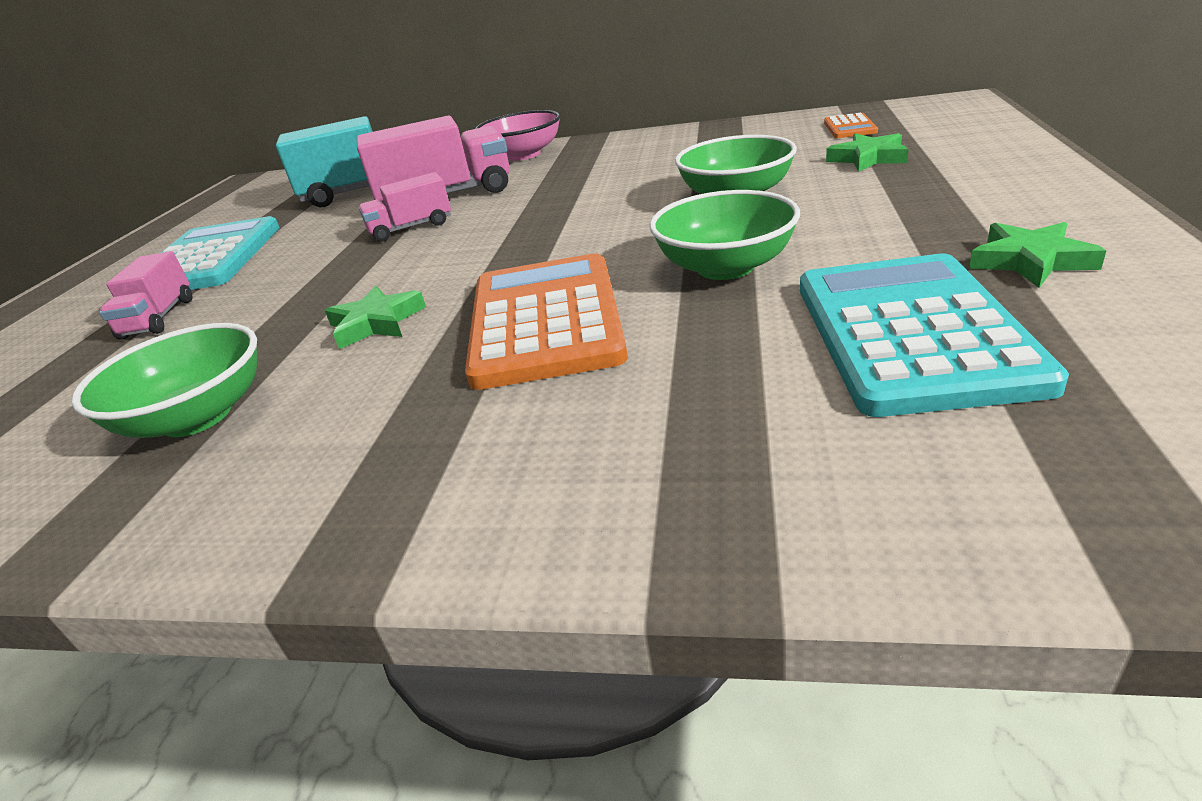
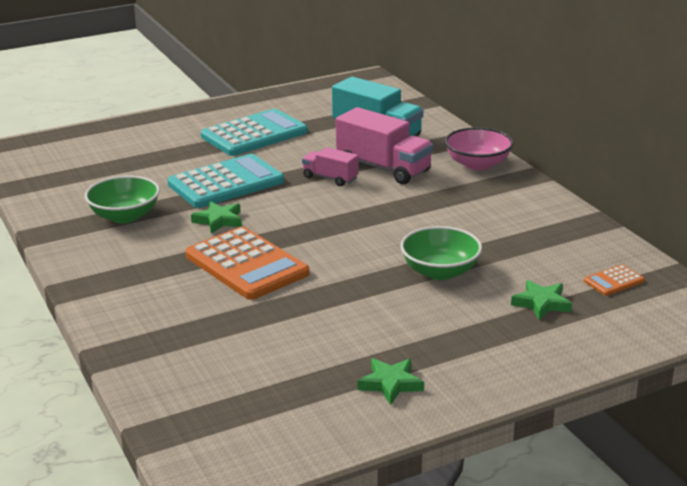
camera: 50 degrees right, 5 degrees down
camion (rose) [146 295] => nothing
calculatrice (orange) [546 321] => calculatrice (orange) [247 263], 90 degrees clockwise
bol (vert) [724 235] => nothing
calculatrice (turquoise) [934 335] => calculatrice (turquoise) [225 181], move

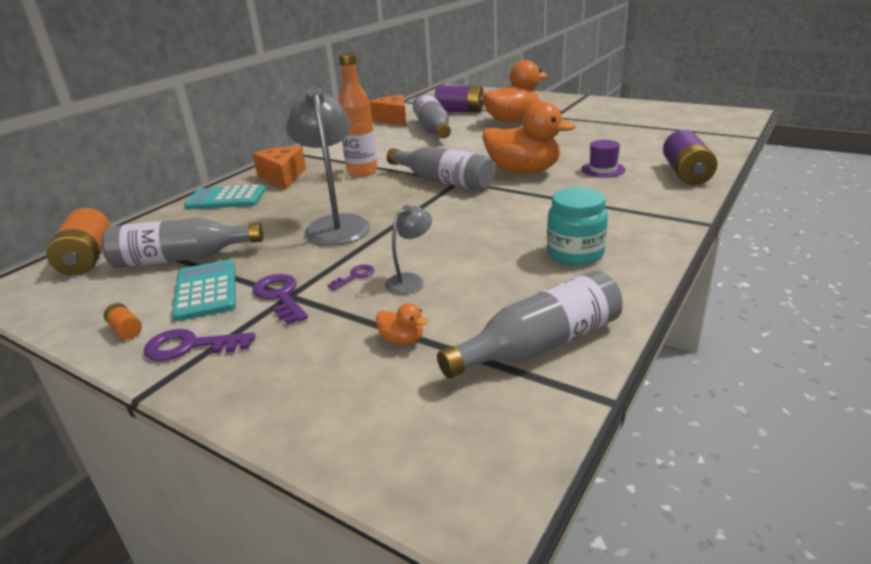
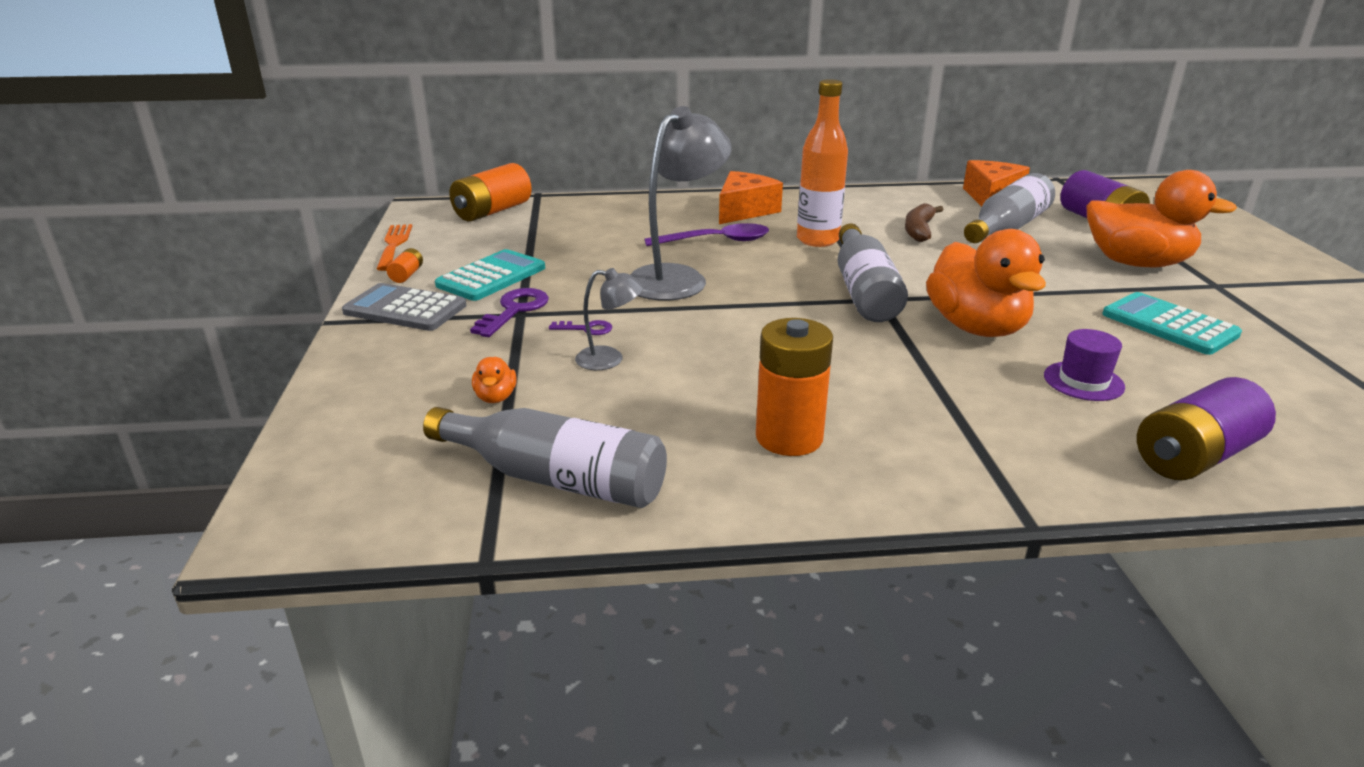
camera: 50 degrees right, 0 degrees up
bouteille (gris) [182 243] => nothing
clé (violet) [199 345] => calculatrice (gris) [404 307]
calculatrice (turquoise) [225 197] => calculatrice (turquoise) [1172 323], move
bocal (turquoise) [577 226] => pile (orange) [794 387]
nothing => fourchette (orange) [394 247]
nothing => cuillère (violet) [706 234]
nothing => banane (marron) [924 222]

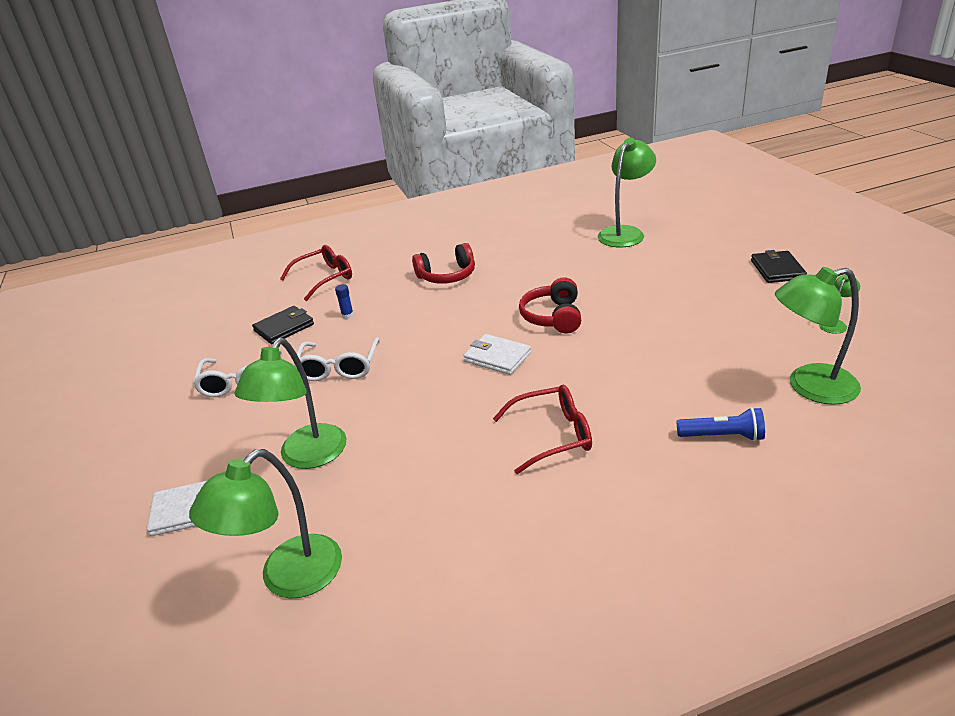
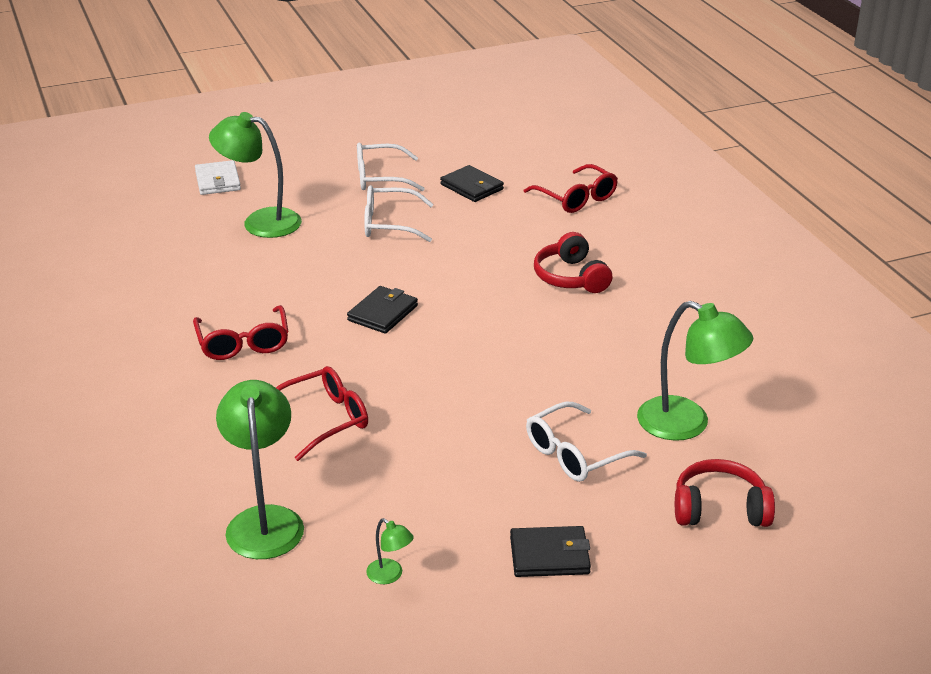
camera: 85 degrees right, 0 degrees up
lampe (vert) [265 524] => nothing
bâton de colle (bleu) [344 301] => nothing
portefeuille (blanc) [497 354] => portefeuille (noir) [382 310]
casque audio (rouge) [550 305] => casque audio (rouge) [725 493], move
lampe de poche (bleu) [721 424] => nothing
nothing => lunettes (rouge) [322 413]
nothing => lunettes (blanc) [586 442]

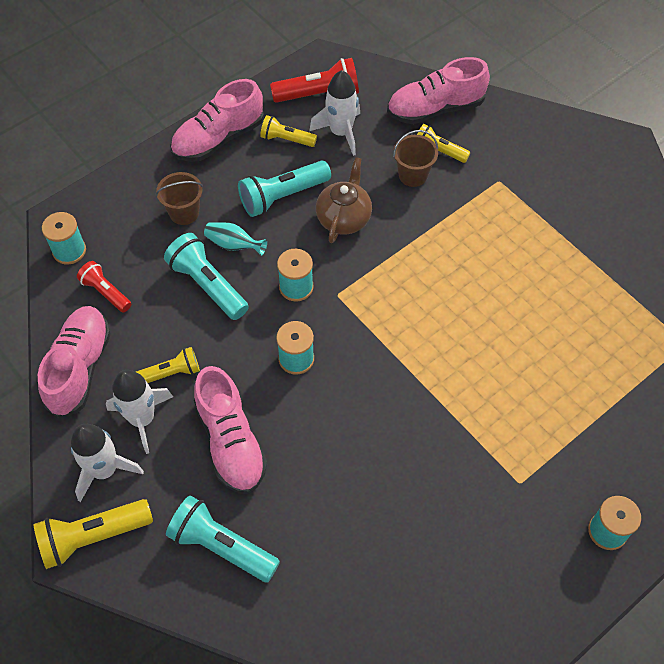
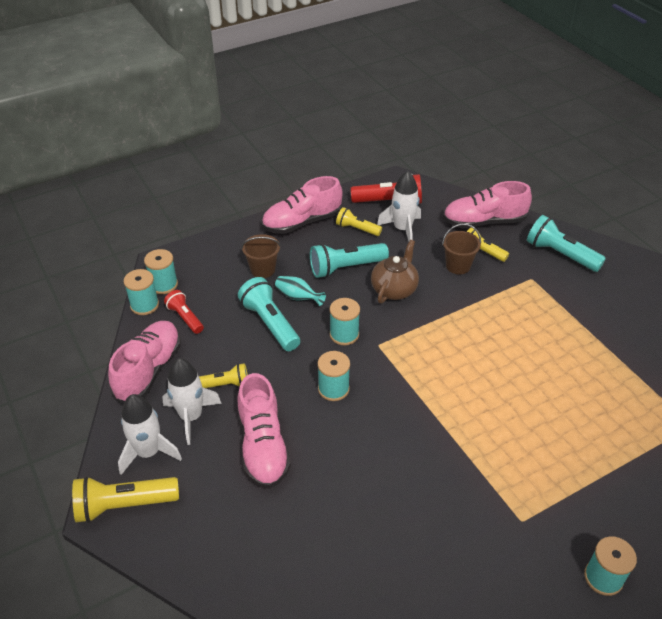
camera: 10 degrees right, 15 degrees down
lampe de poche (turquoise) [223 538] => lampe de poche (turquoise) [566 243], move
nothing => bobine (turquoise) [141 292]

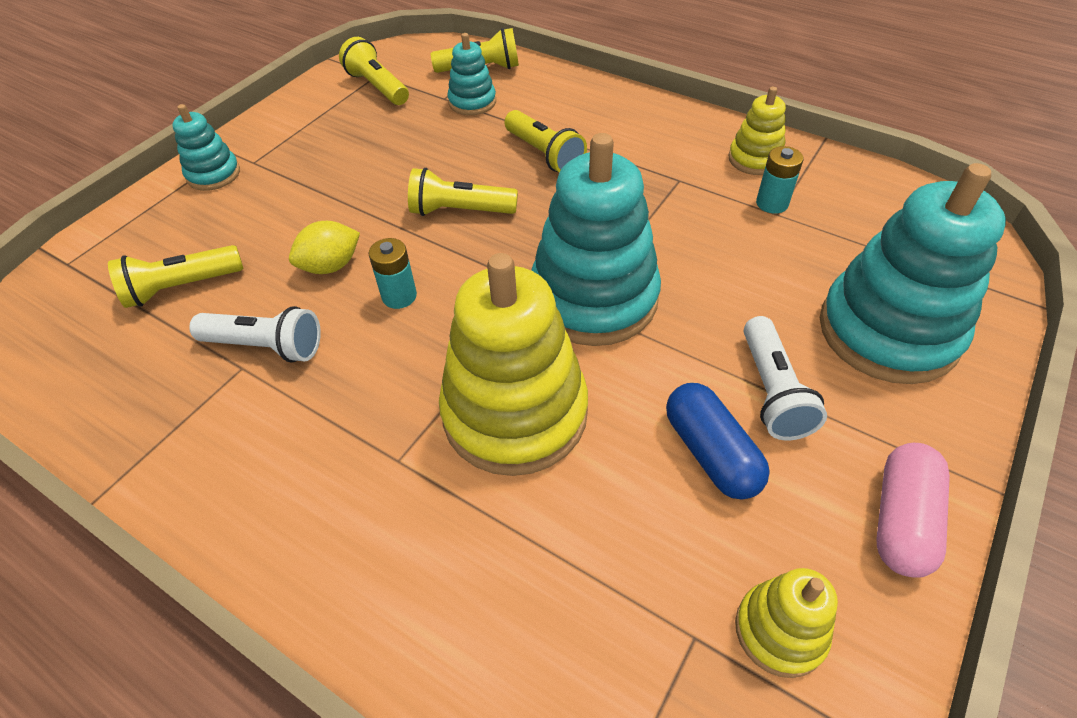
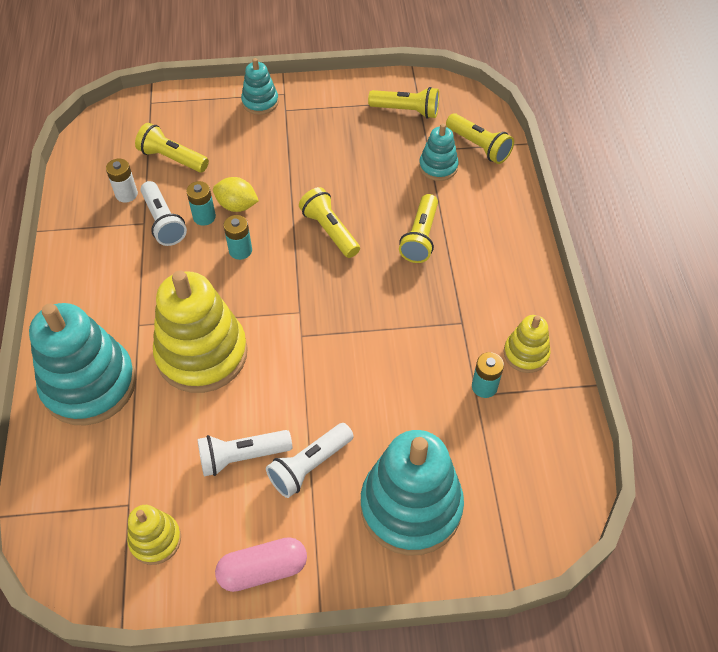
camera: 50 degrees right, 5 degrees up
lampe de poche (jaune) [374 71] => lampe de poche (jaune) [403 103], 90 degrees clockwise
jouet à empiler (turquoise) [596 239] => jouet à empiler (turquoise) [82 364], move
gélule (bleu) [718 441] => lampe de poche (blanc) [244 453]
nothing => pile (blanc) [122 180]
nothing => pile (turquoise) [201 203]

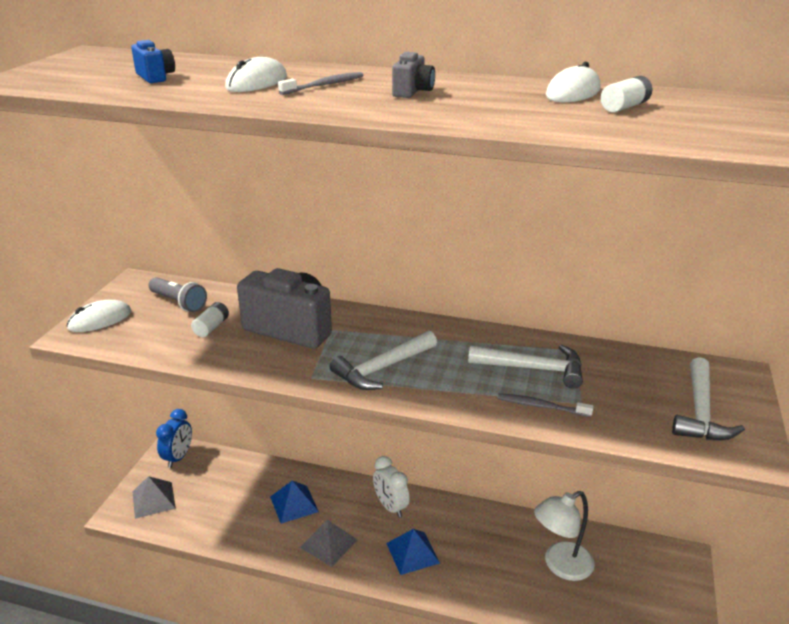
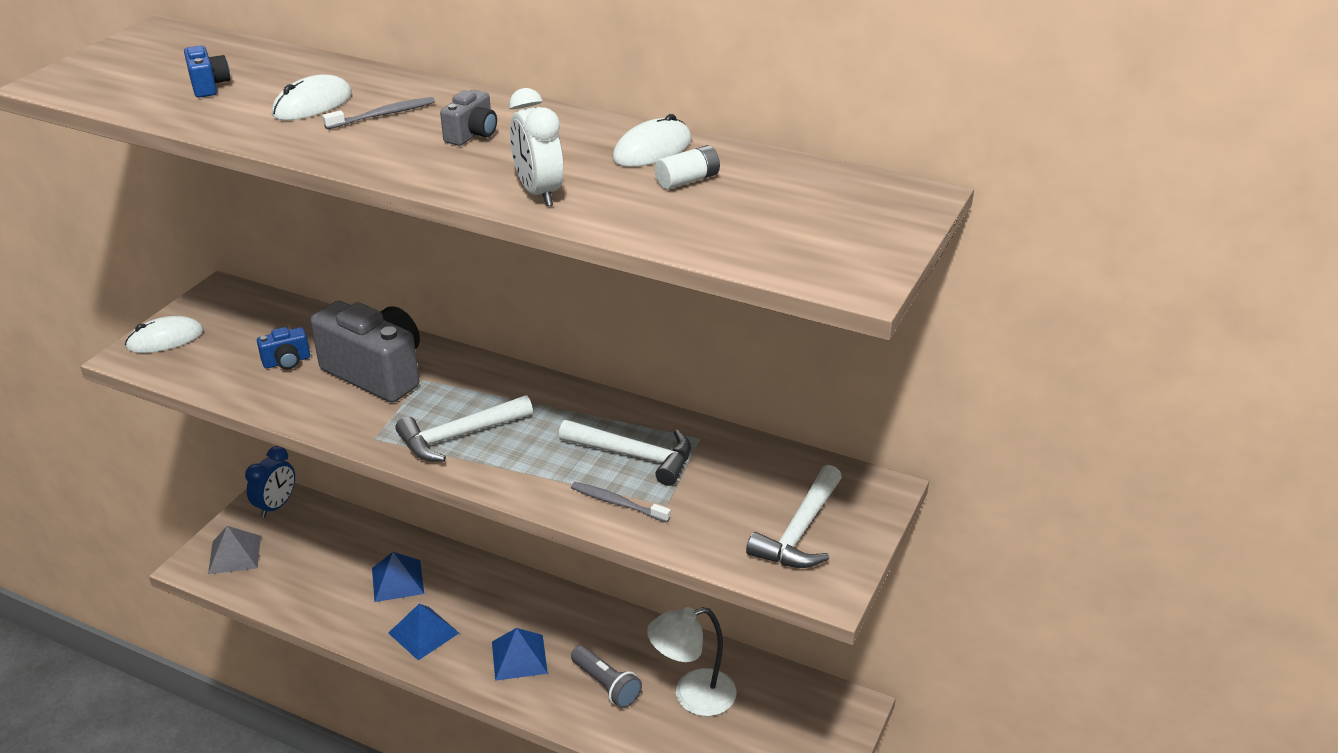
camera: 10 degrees right, 5 degrees up
lampe de poche (gris) [177 294] => lampe de poche (gris) [606 676], move
pile (blanc) [210 319] => appareil photo (bleu) [283 348]
pyramide (gris) [328 543] => pyramide (bleu) [423 632]
réveil (blanc) [391 487] => réveil (blanc) [536 147], move

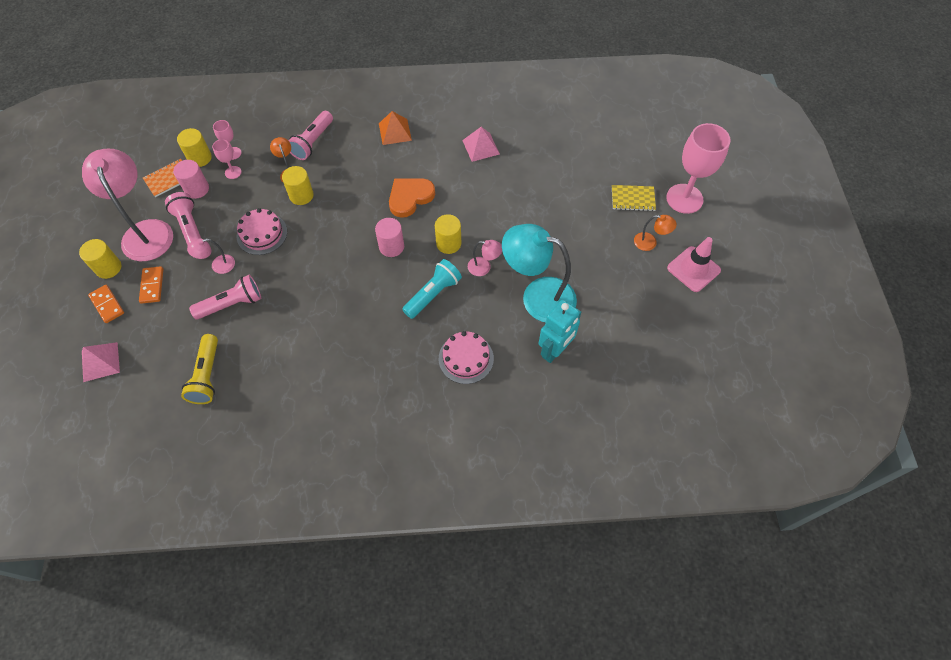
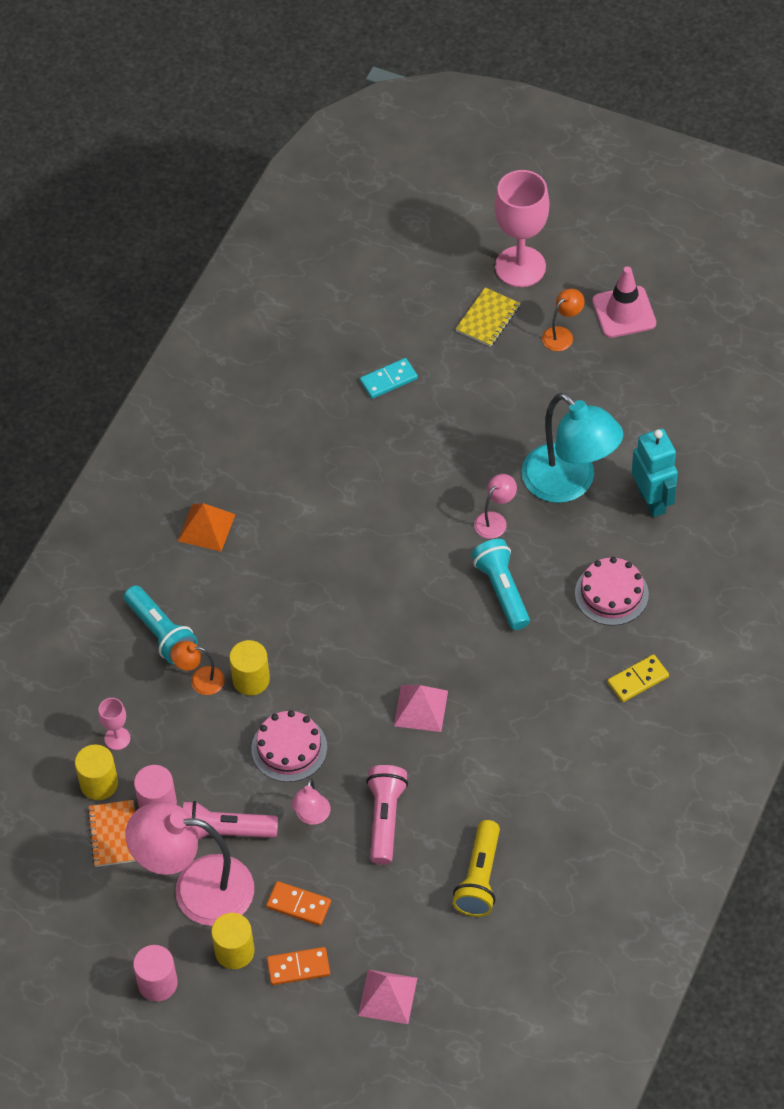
camera: 60 degrees left, 5 degrees down
lampe de poche (jaune) [199 369] => lampe de poche (jaune) [476 868], 75 degrees clockwise
verre à pied (rose) [227 159] => nothing
lampe de poche (rose) [311 135] => lampe de poche (turquoise) [160 624]
cylindre (rose) [389 237] => cylindre (rose) [155 973], move
cœur (orange) [412 198] => nothing
cylindre (jaune) [448 234] => nothing
pyramide (rose) [481 144] => pyramide (rose) [421 708], move
lampe (turquoise) [539 273] => lampe (turquoise) [572 447], 90 degrees counterclockwise
nothing => domino (turquoise) [389 378]
nothing => domino (jaune) [638 678]

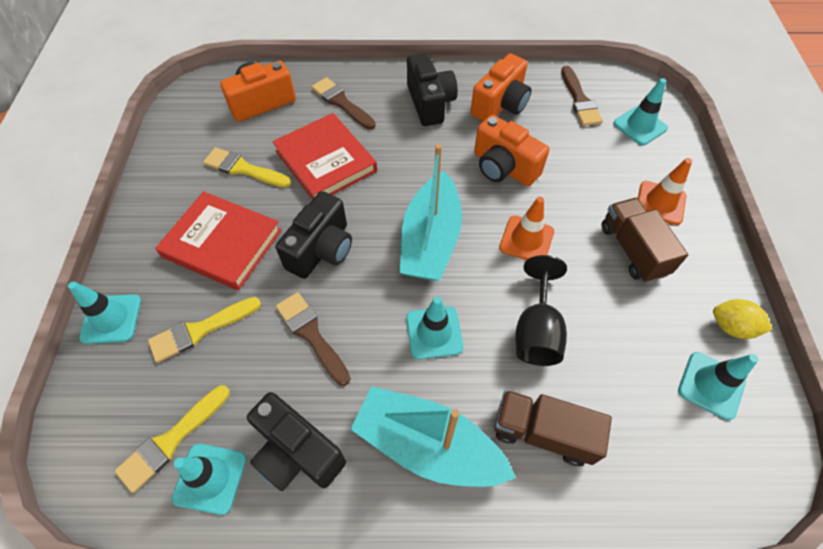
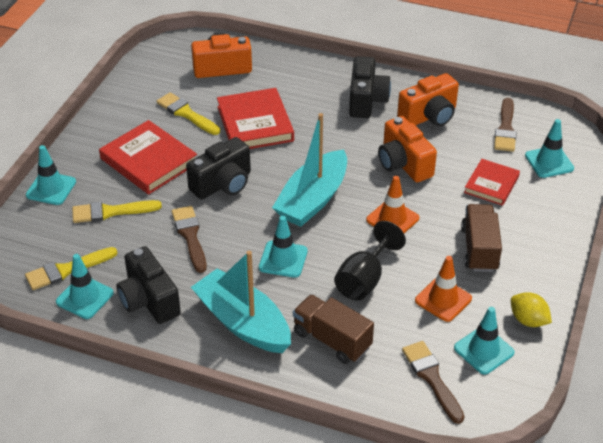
camera: 20 degrees right, 15 degrees down
pinceau (marron) [343 103] => pinceau (marron) [433 382], move
cône de chantier (orange) [665 191] => cône de chantier (orange) [443 289], move
nothing => livre (rouge) [492 182]

